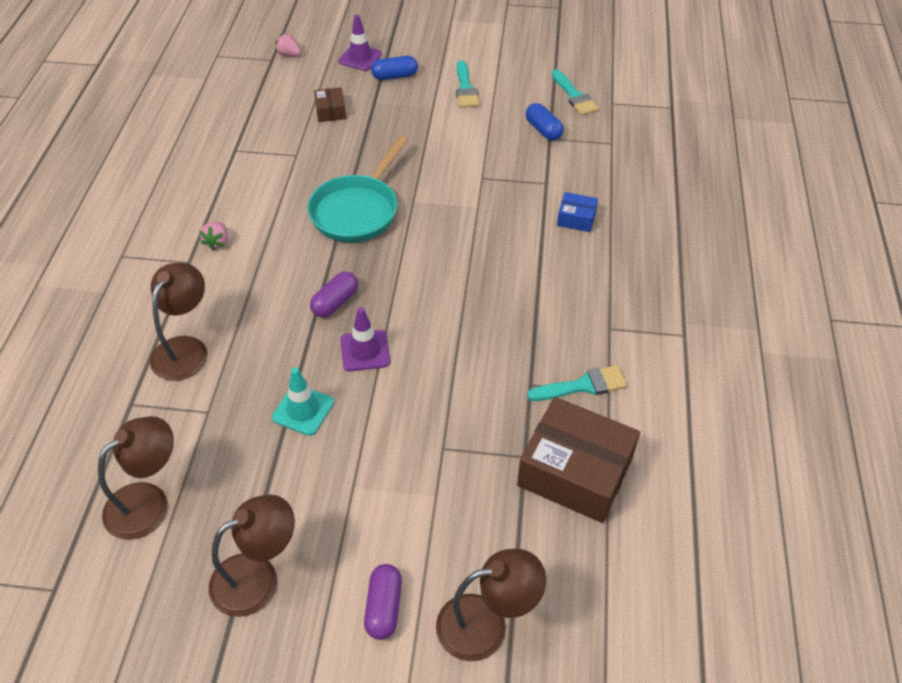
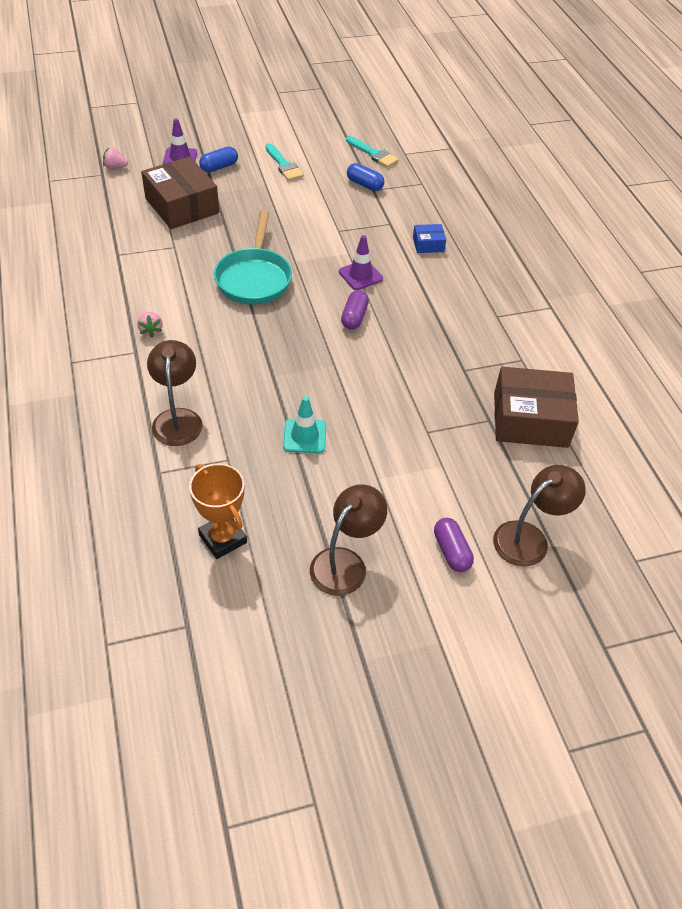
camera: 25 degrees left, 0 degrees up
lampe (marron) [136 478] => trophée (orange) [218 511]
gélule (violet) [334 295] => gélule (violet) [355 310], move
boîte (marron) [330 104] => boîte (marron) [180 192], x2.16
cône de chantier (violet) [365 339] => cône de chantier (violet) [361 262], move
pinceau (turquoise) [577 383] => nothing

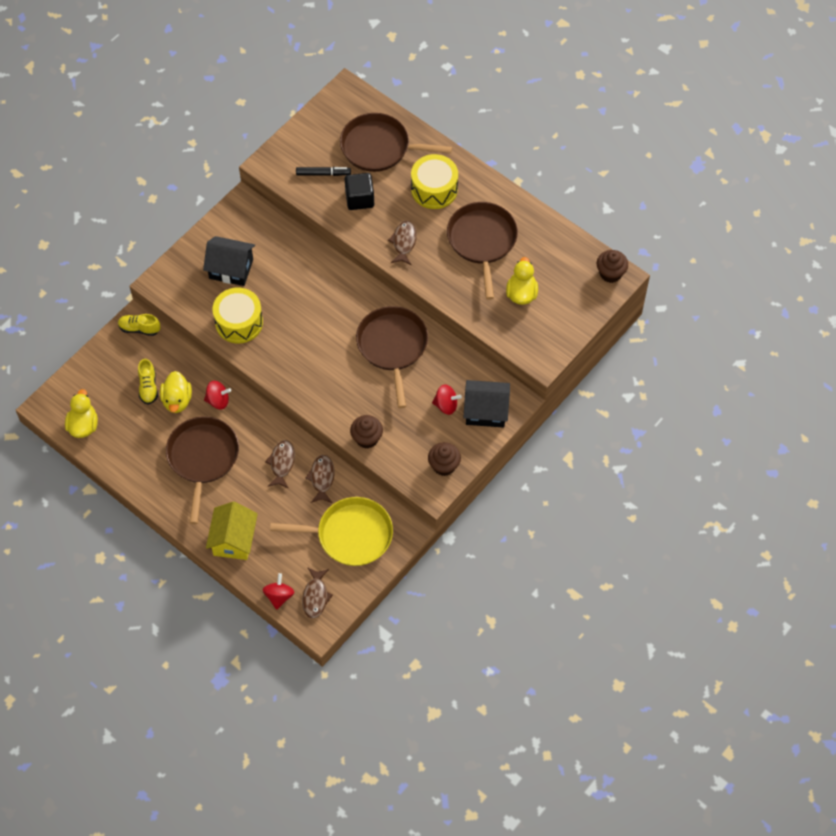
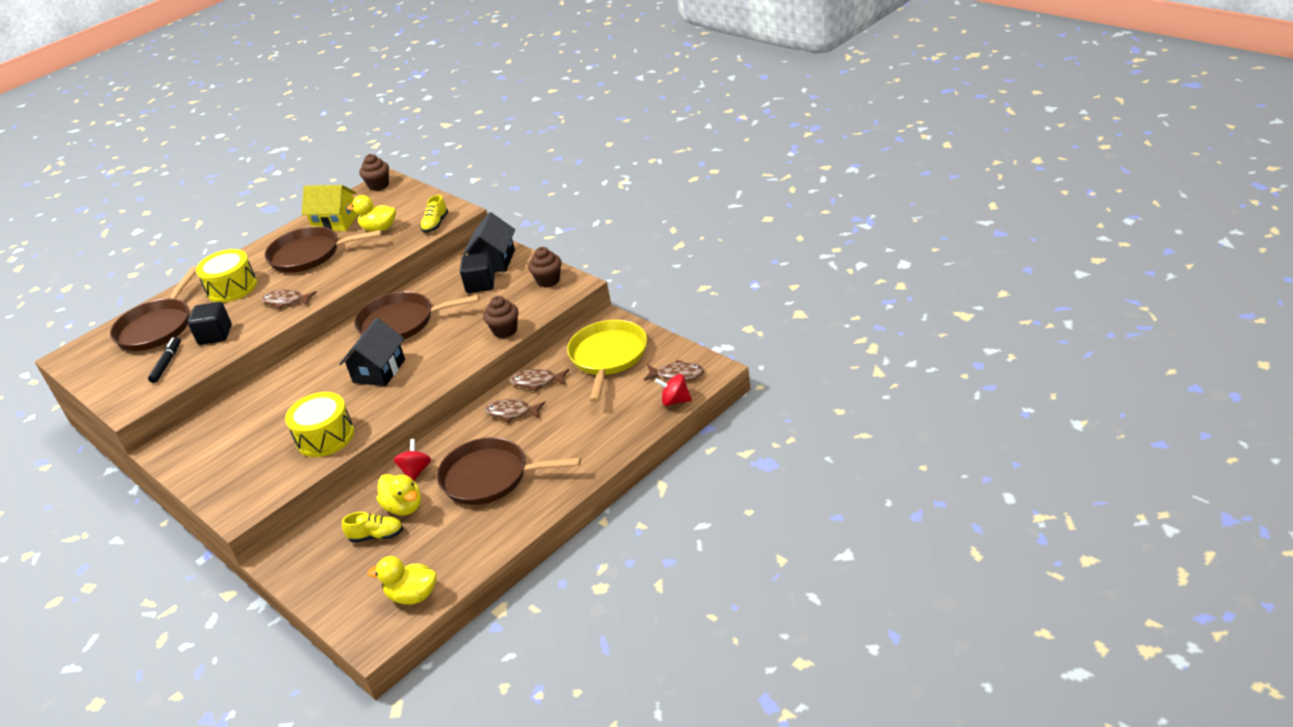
camera: 80 degrees left, 25 degrees down
chaussure (jaune) [139 325] => chaussure (jaune) [434 214], move
canard (jaune) [176 392] => canard (jaune) [398 495], 45 degrees clockwise
maison (noir) [229 261] => maison (noir) [372 352], move
maison (jaune) [232 531] => maison (jaune) [330 208], move
toupie (rouge) [447 399] => cube (noir) [477 272]

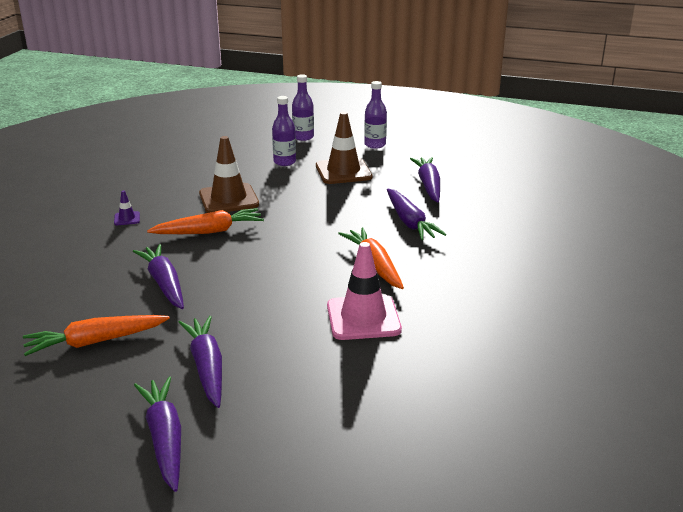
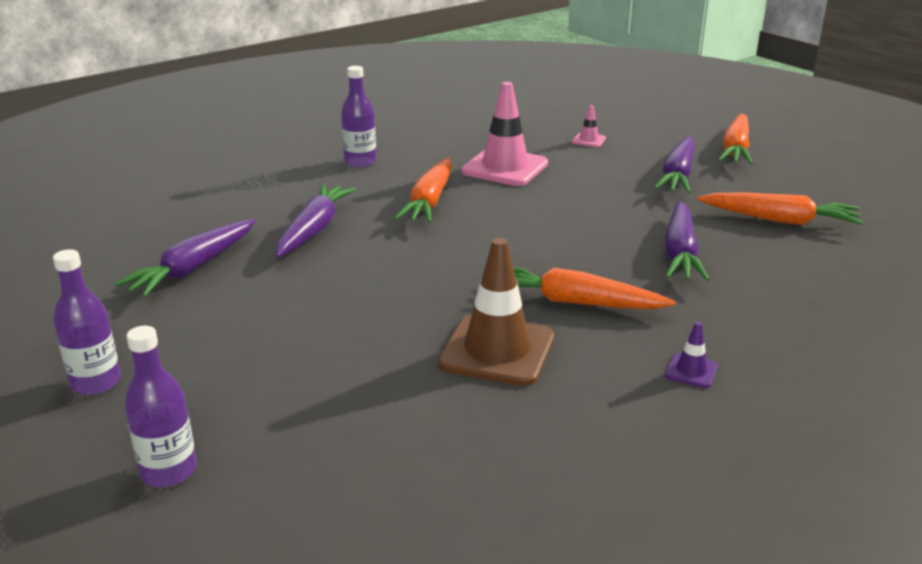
camera: 145 degrees left, 0 degrees up
carotte (violet) [157 434] => carotte (orange) [735 138]
bouteille (violet) [284 131] => bouteille (violet) [358 116], move
cône de chantier (marron) [344 148] => nothing
nothing => cône de chantier (rose) [589 126]

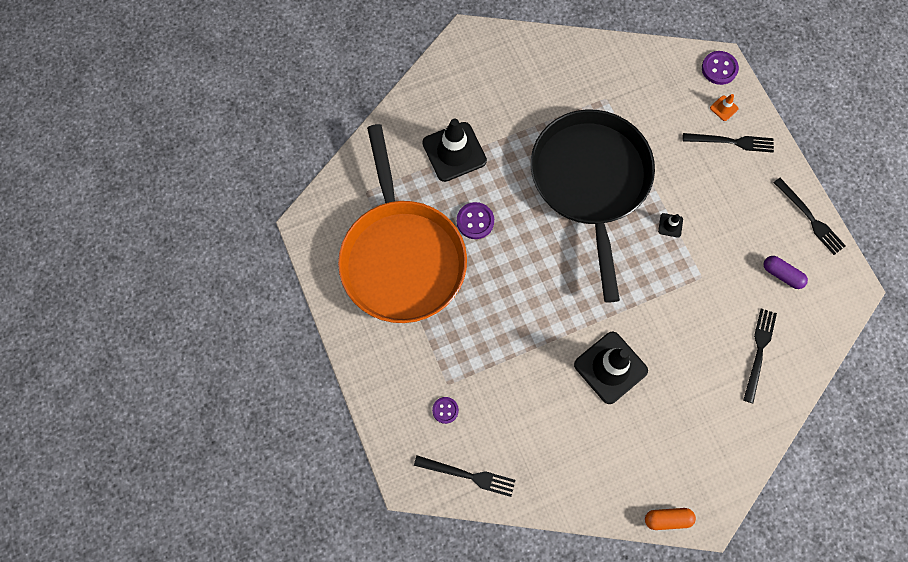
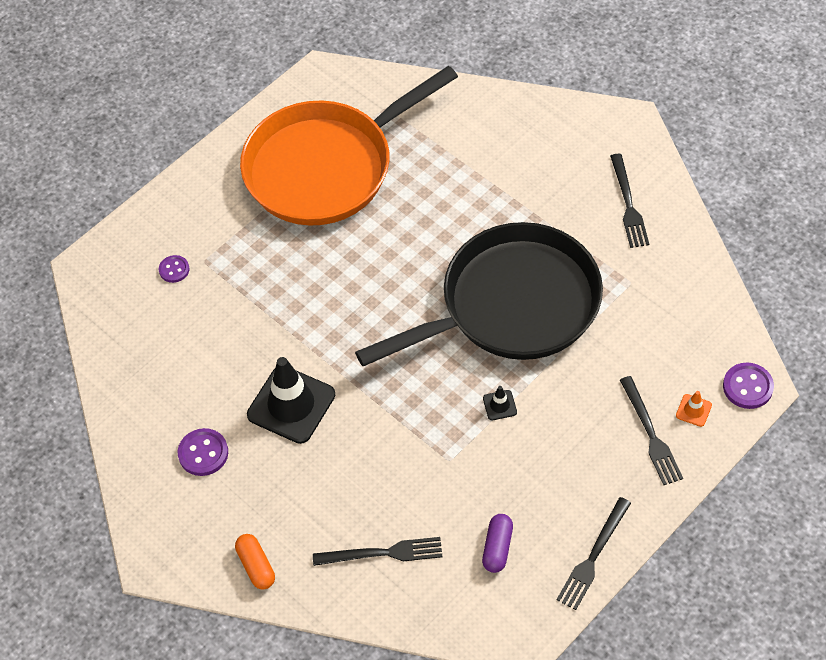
camera: 70 degrees right, 15 degrees down
fourchette (noir) [464 476] => fourchette (noir) [629 201], move
cône de chantier (noir) [454 150] => nothing
bouton (violet) [475 220] => bouton (violet) [203 452], move
gélule (orange) [670 519] => gélule (orange) [255 562], move

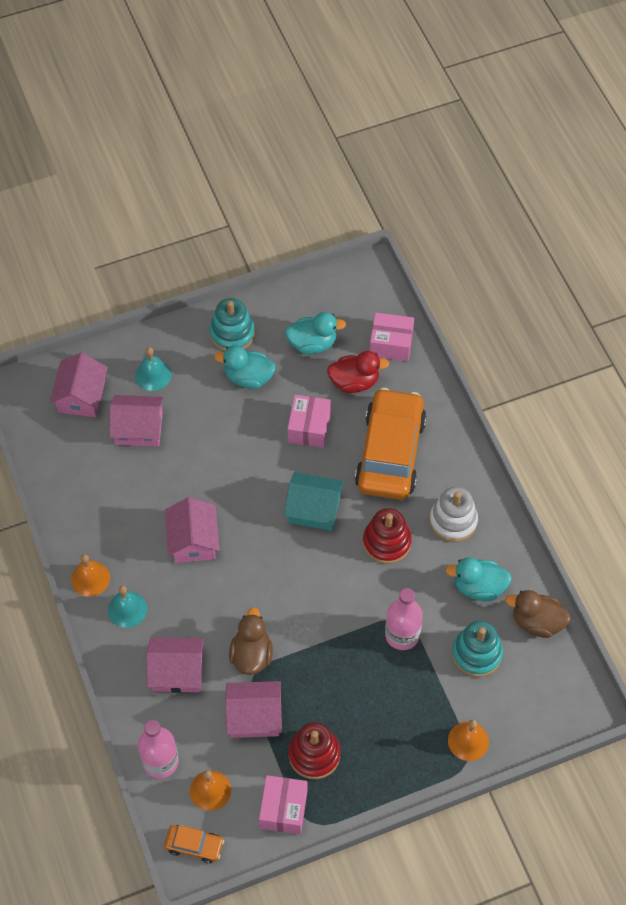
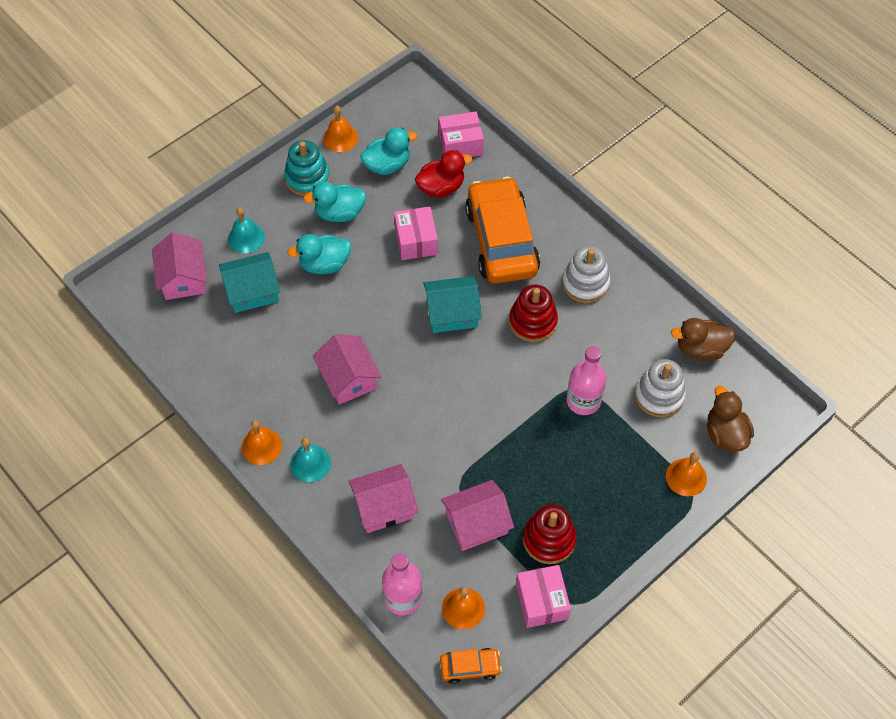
camera: 20 degrees left, 0 degrees up
maison (rose) [136 421] => maison (turquoise) [249 282]
canard (marron) [251 641] => canard (marron) [730 419], move
canard (turquoise) [479 579] => canard (turquoise) [319 254], move
jouet à empiler (turquoise) [477 649] => jouet à empiler (blanc) [660 388]
nothing => cloche (orange) [340 129]

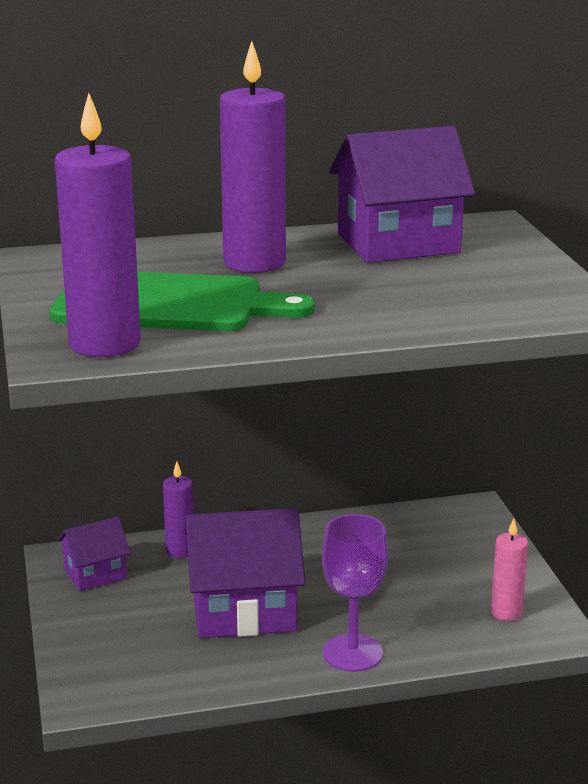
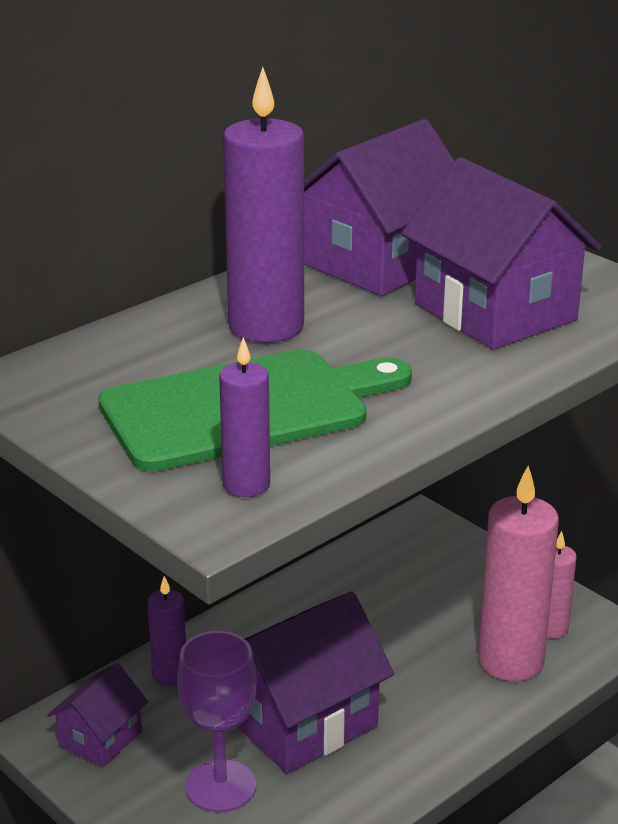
camera: 30 degrees left, 5 degrees up
bougie (violet) [98 225] => bougie (violet) [244 417], x0.53
verre à pied (violet) [355 593] => verre à pied (violet) [217 721], move
nothing => maison (violet) [501 253]
nothing => bougie (rose) [518 574]

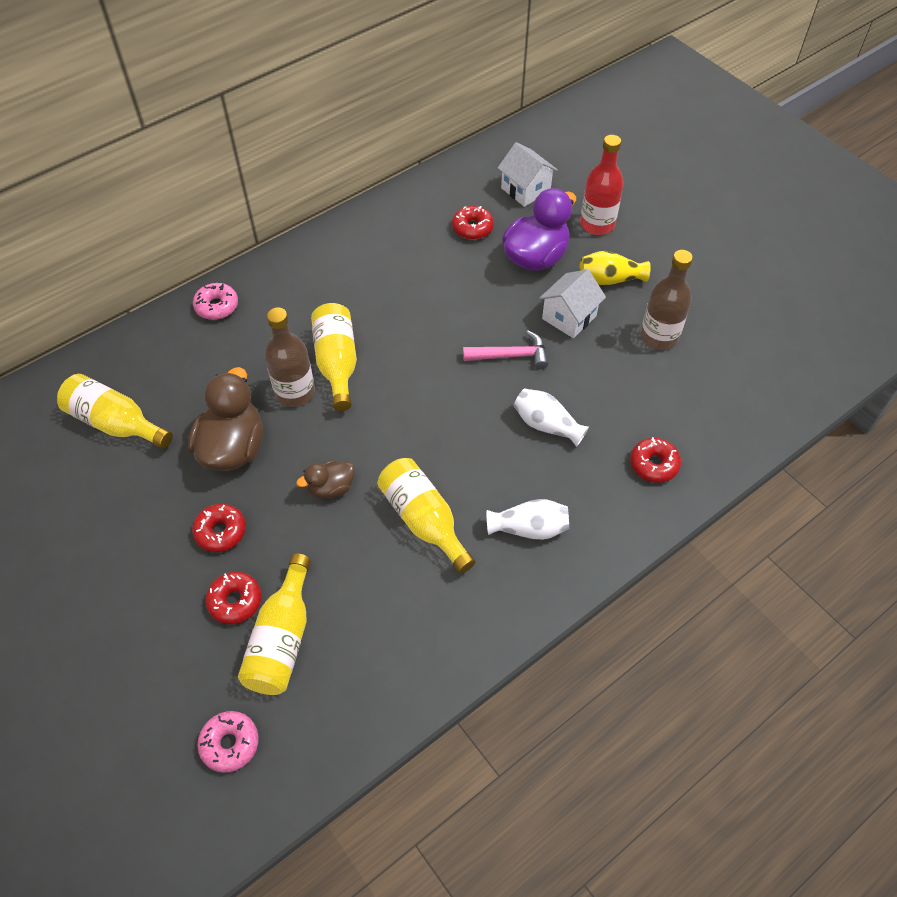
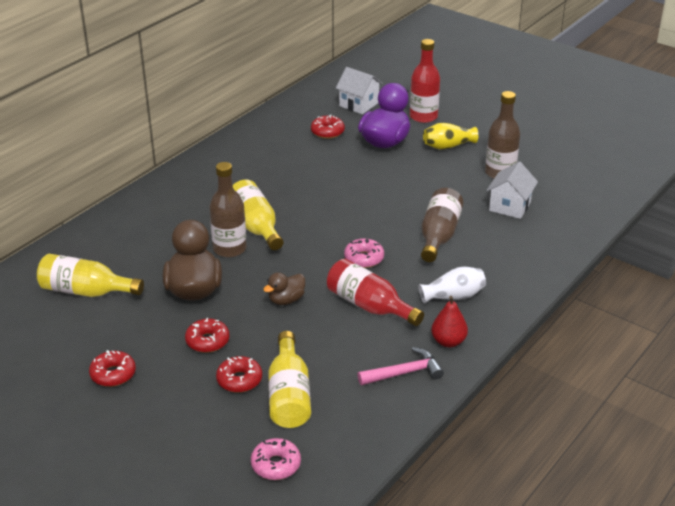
camera: 15 degrees left, 20 degrees down
beignet (rose) [215 301] => beignet (rose) [364 253], move
bouteille (jaune) [426 516] => bouteille (rouge) [375 292]
marteau (rose) [505 350] => marteau (rose) [400 366], move
vase (blanc) [551 418] => bouteille (marron) [442 225]
maison (blanc) [572 303] => maison (blanc) [512 190], move
beignet (rouge) [655 460] => beignet (rouge) [112 368], move
nothing => poire (rouge) [449 321]

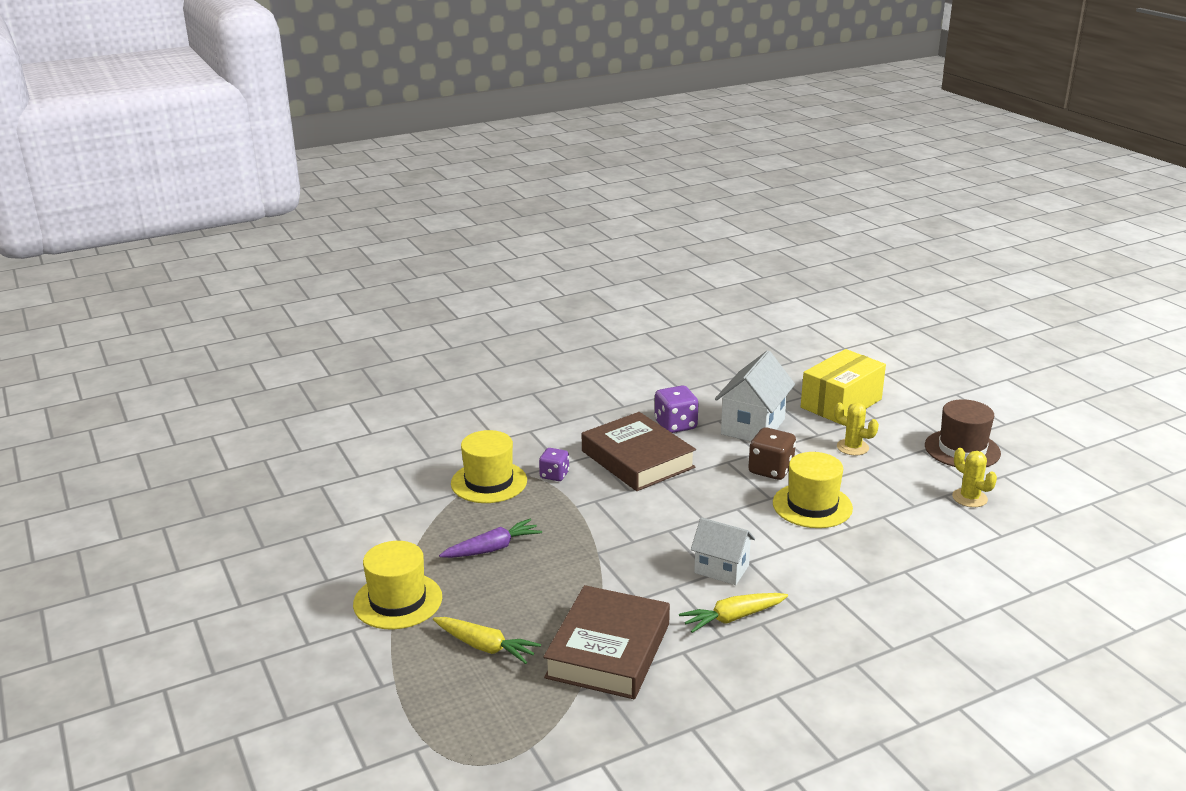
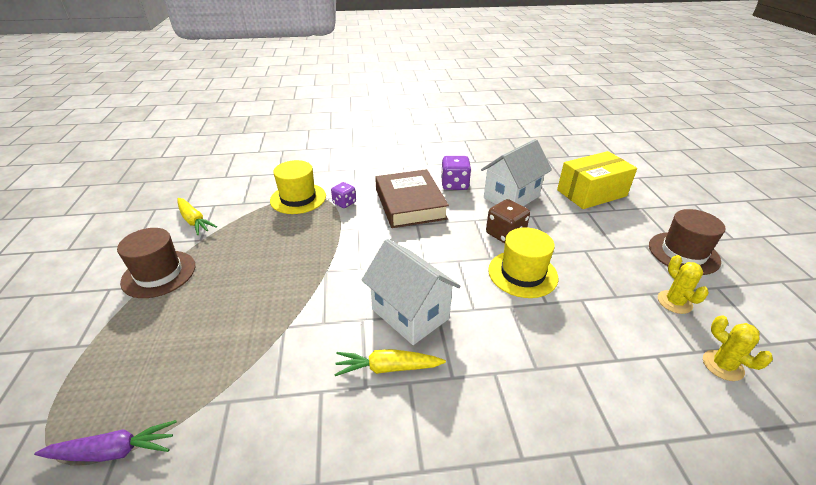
camera: 20 degrees right, 10 degrees up
chapeau (jaune) [397 585] => chapeau (marron) [156 263]
carotte (jaune) [487 640] => carotte (jaune) [197 216], move
carotte (violet) [490 538] => carotte (violet) [105 441], move
livre (marron) [606 642] => nothing
maison (blanc) [723 551] => maison (blanc) [411 292], x1.56
cactus (jaune) [856 428] => cactus (jaune) [738 348], move

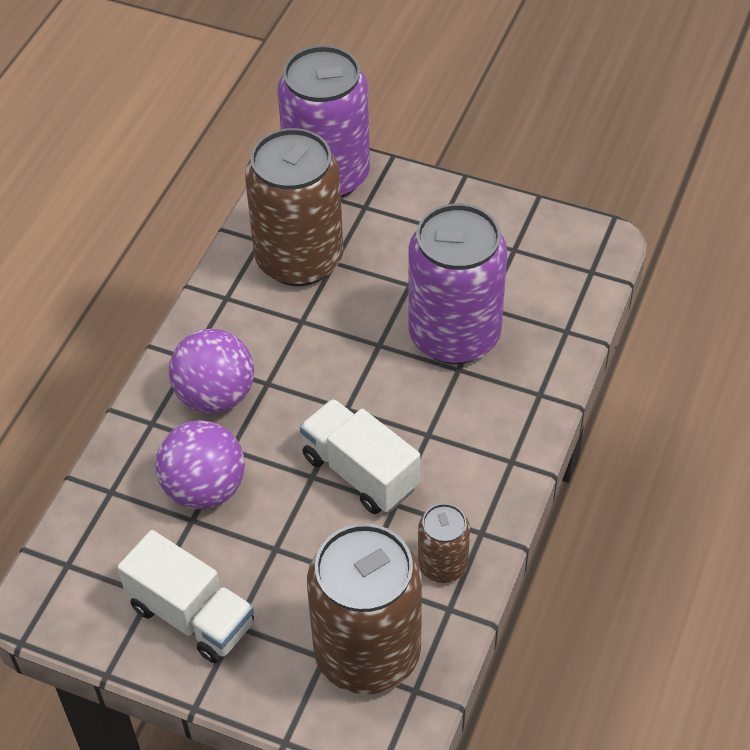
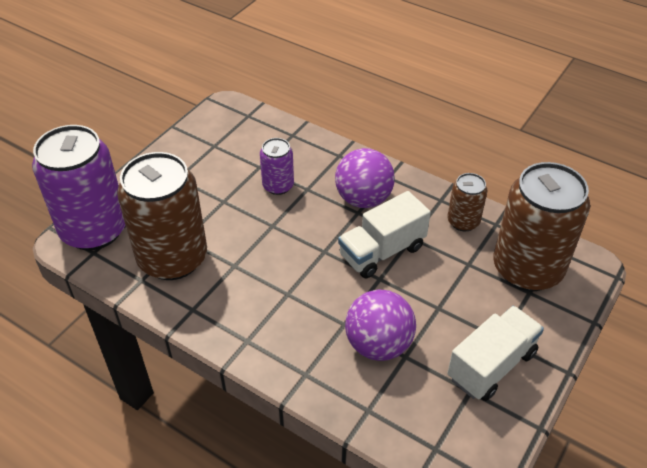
camera: 80 degrees left, 5 degrees down
balle (violet) [211 371] => balle (violet) [365 178], move
canette (violet) [458 283] => canette (violet) [277 166], x0.49

